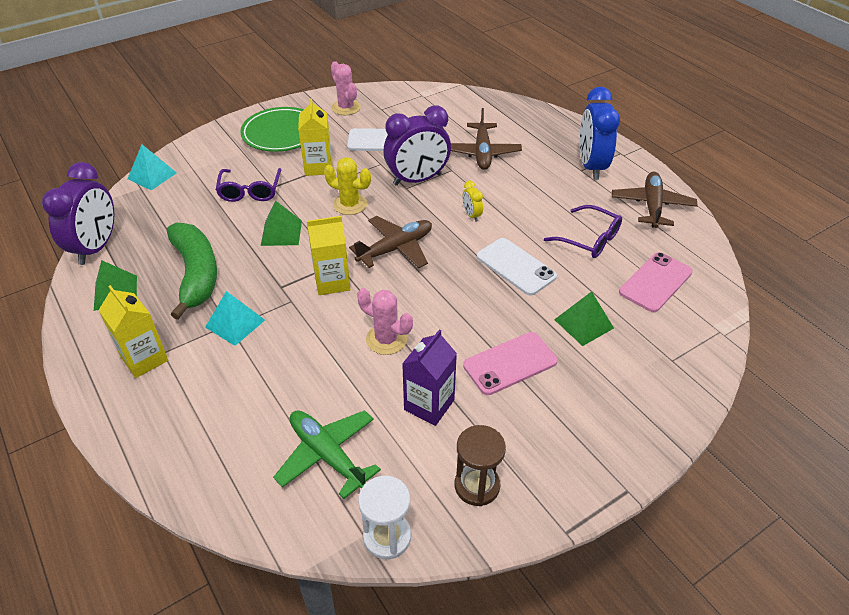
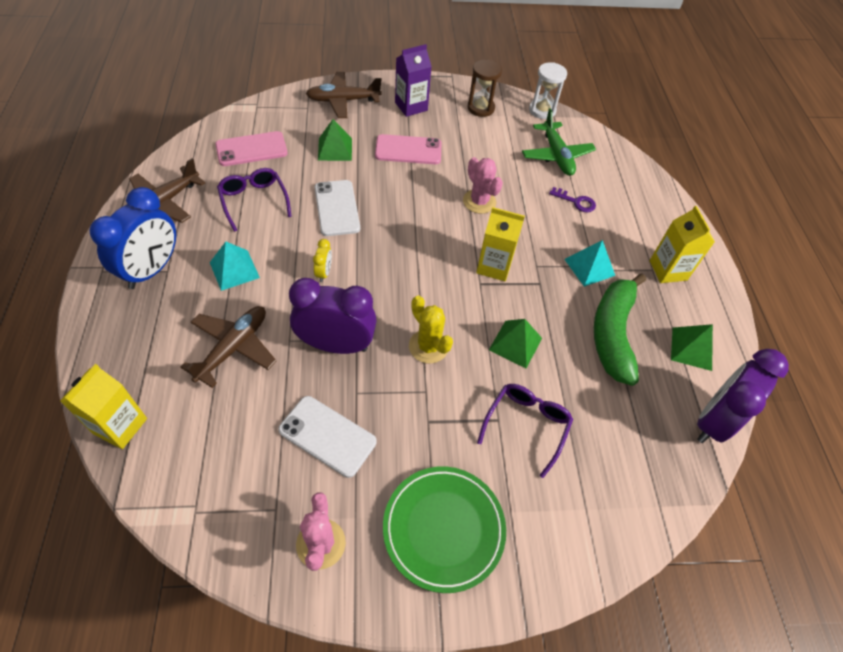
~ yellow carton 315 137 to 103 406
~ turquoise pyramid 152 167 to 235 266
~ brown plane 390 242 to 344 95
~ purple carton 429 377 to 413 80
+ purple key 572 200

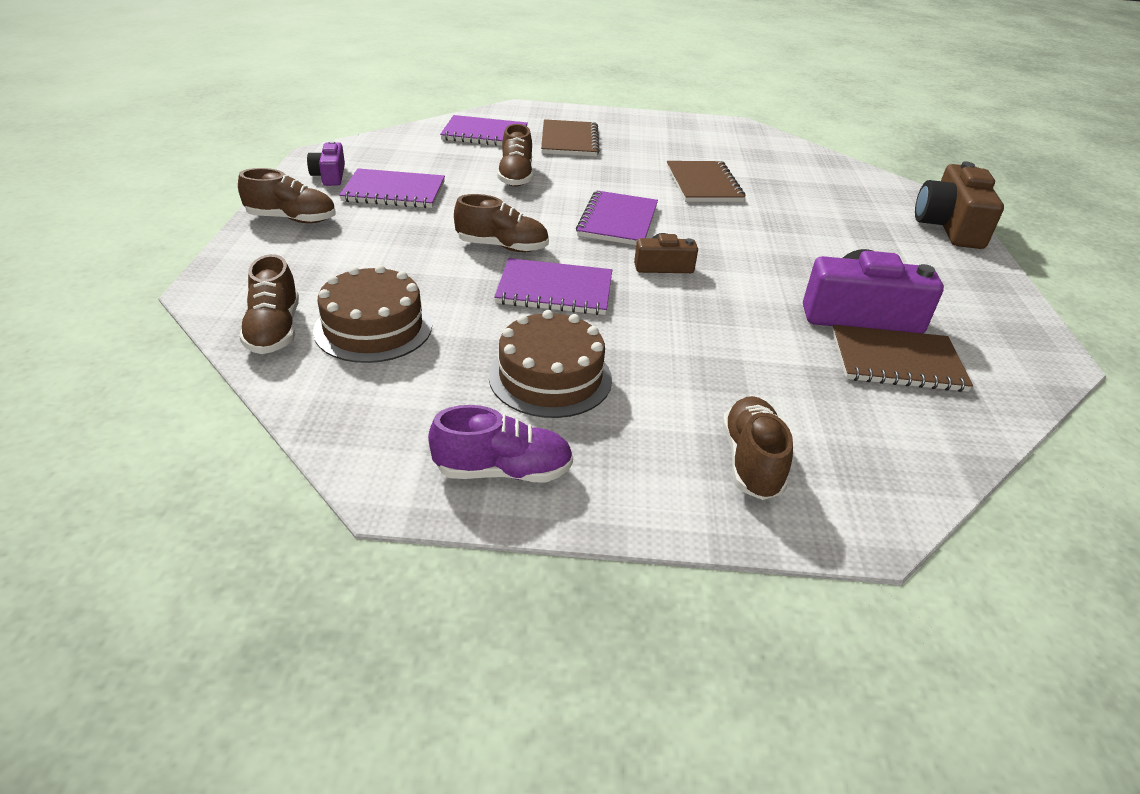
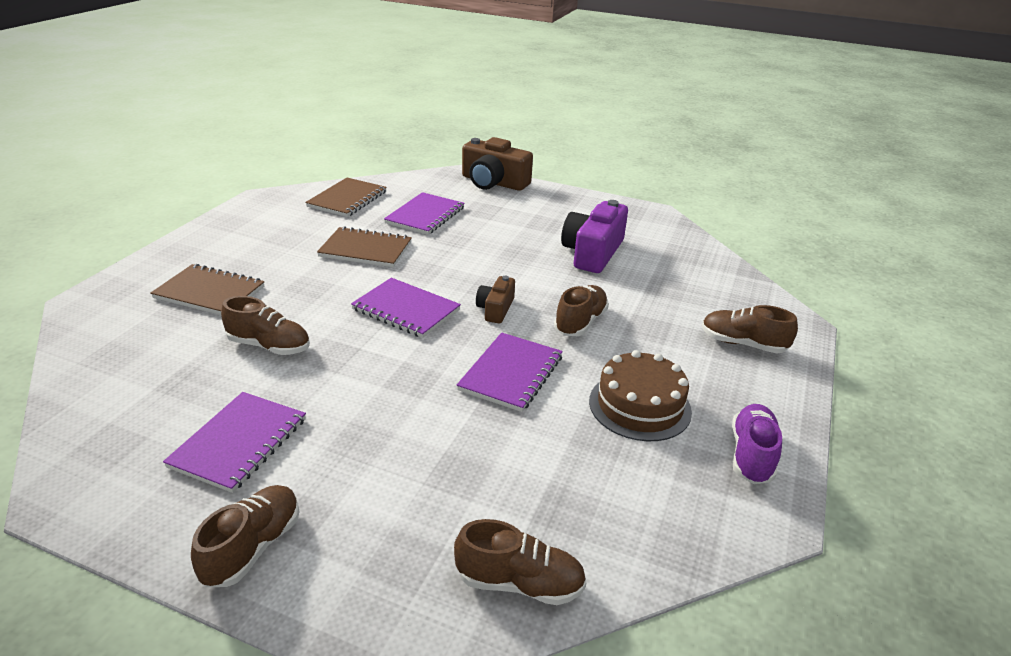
~ purple notebook 484 130 to 424 213
- purple camera 326 163
~ brown shoe 501 223 to 581 310
- brown cake 372 314
~ brown notebook 902 358 to 346 197

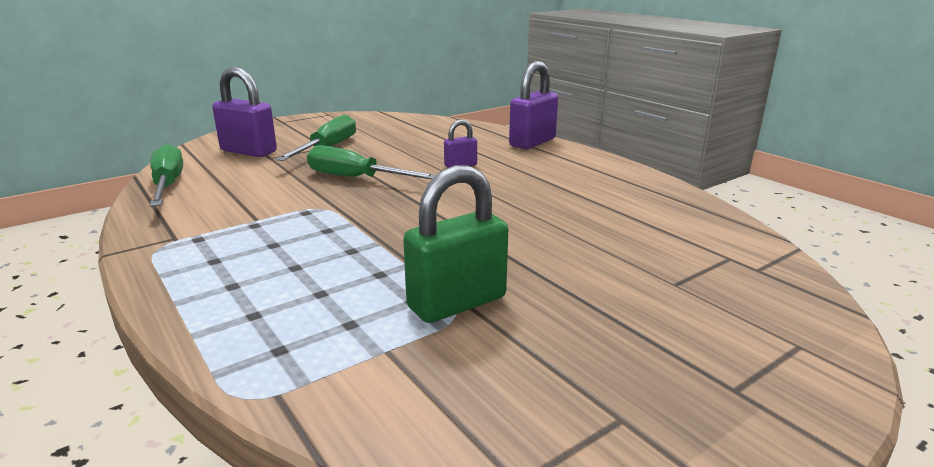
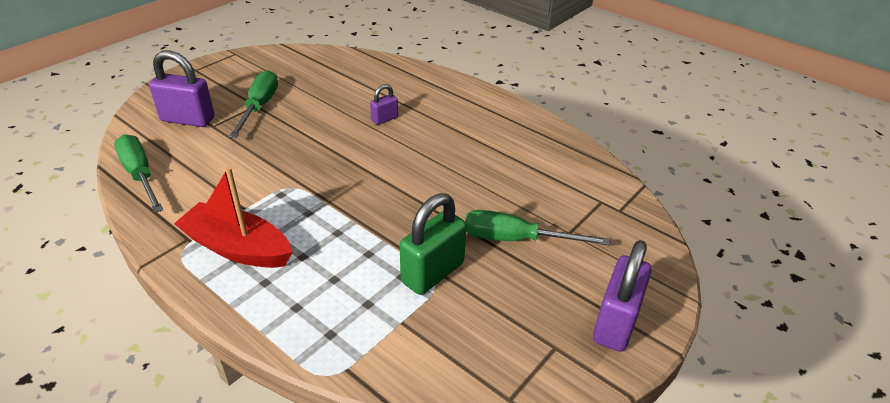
~ purple padlock 533 105 to 622 296
~ green screwdriver 371 162 to 537 228
+ red boat 233 217

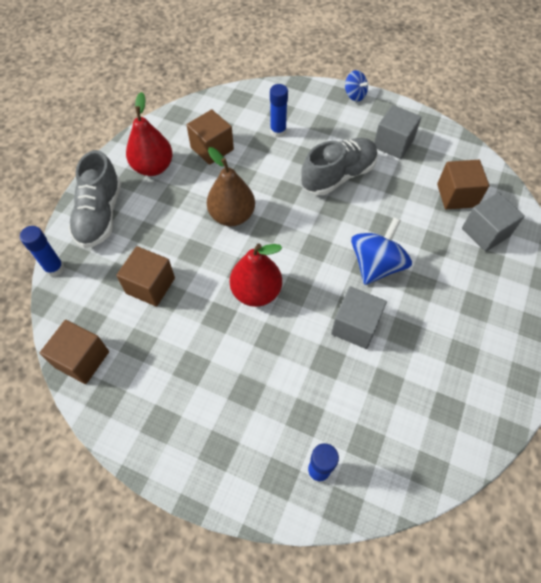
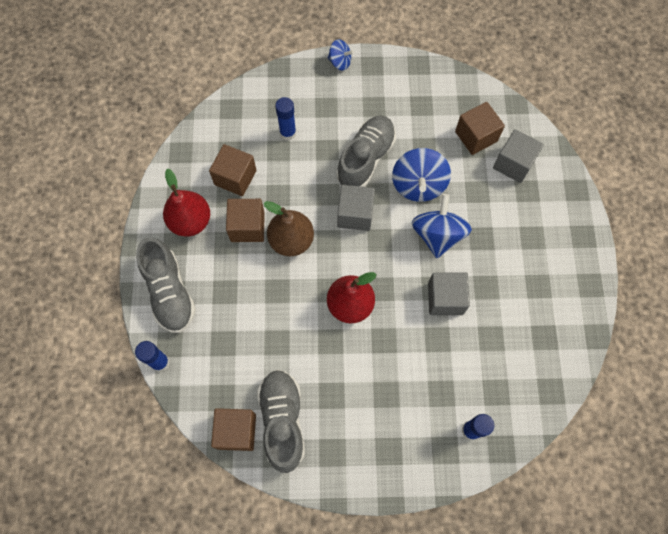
~ grey cube 397 132 to 356 208
~ brown cube 145 276 to 245 220
+ blue spinning top 421 175
+ grey shoe 281 421

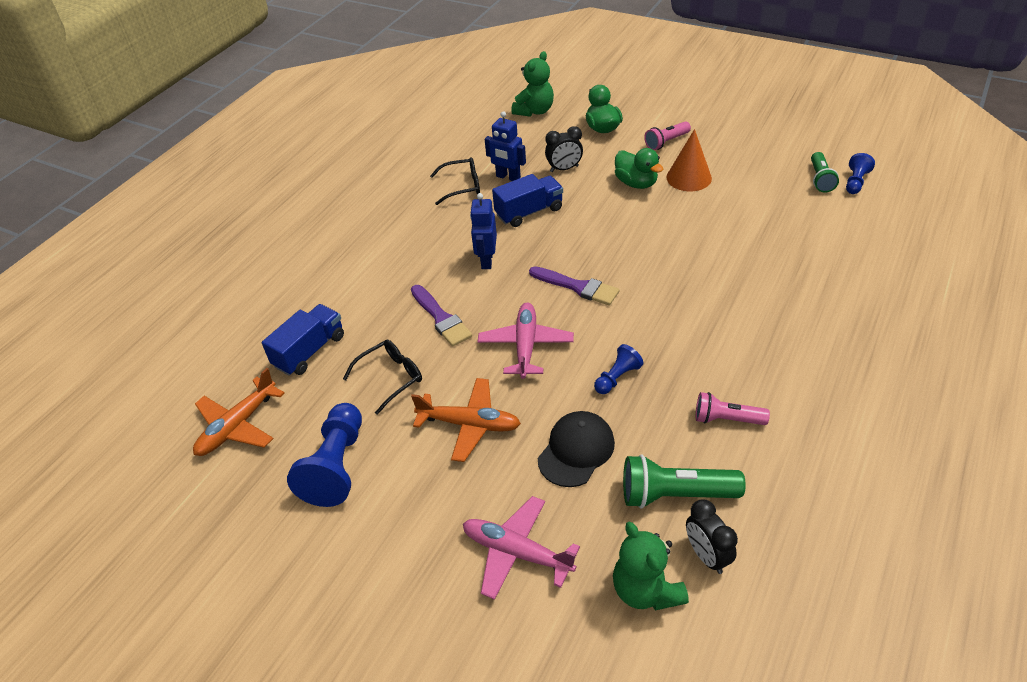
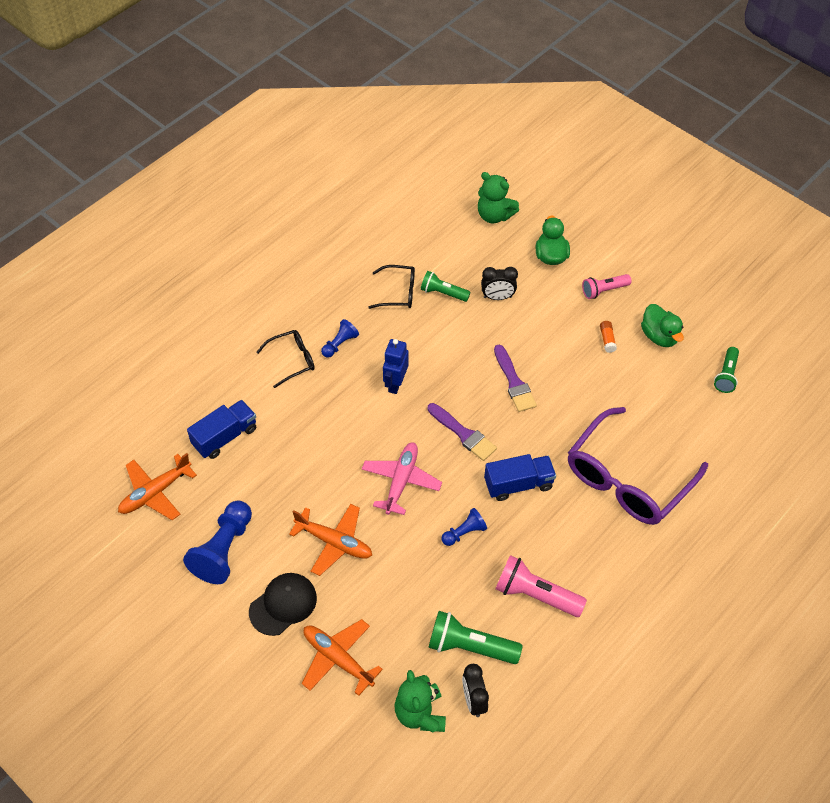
~ green teddy bear 532 84 = 498 198 75 degrees clockwise
~ blue robot 505 146 to green flashlight 445 286
~ orange cone 689 160 to orange glue stick 608 337
~ green duck 639 168 to 662 325
~ blue pawn 860 173 to 340 338
~ blue truck 527 200 to 520 477
~ purple brush 441 316 to 515 378
~ black glasses 382 377 to 285 359
~ pink flashlight 733 408 = 541 586 x1.55
~ black cap 576 449 to 283 604
~ pink plane 521 548 to orange plane 342 657
+ purple glasses 638 466

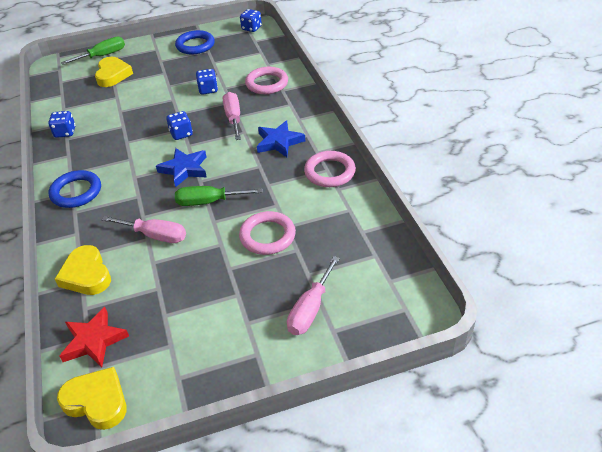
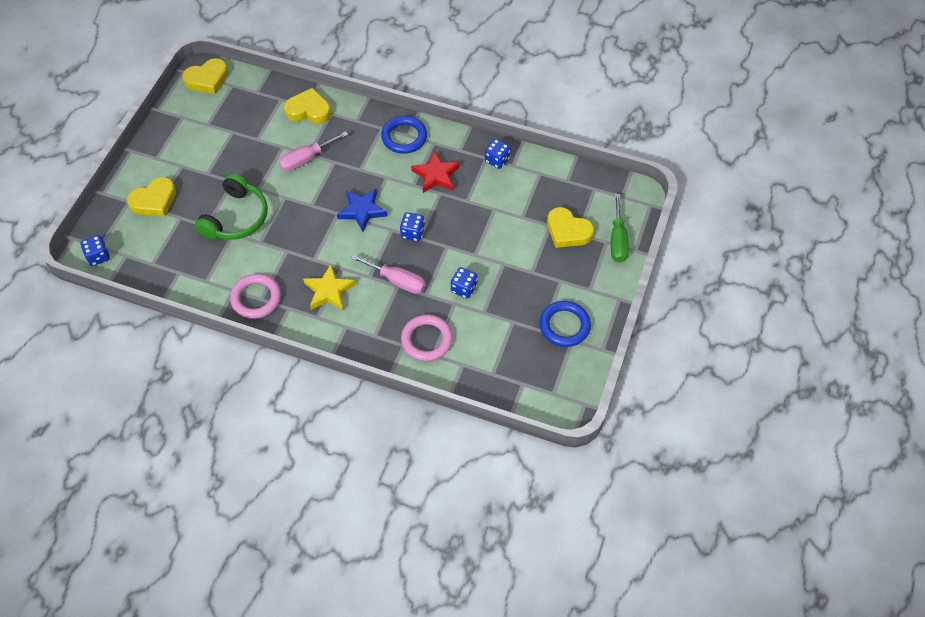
~ blue dice 251 20 to 95 250
~ blue star 281 139 to yellow star 329 287
- green screwdriver 219 196
~ pink ring 267 233 to green headphones 231 206
~ pink screwdriver 313 295 to yellow heart 151 197
~ red star 94 337 to 435 172

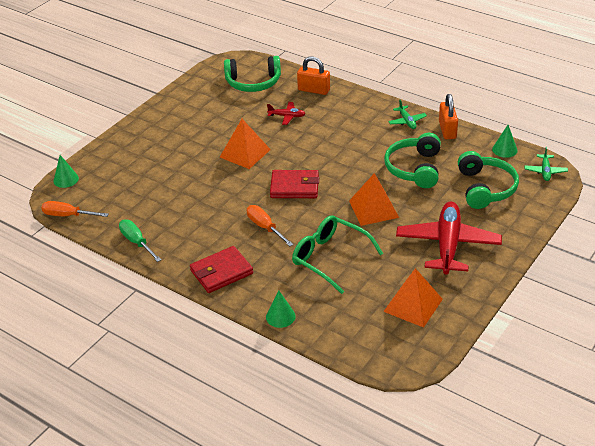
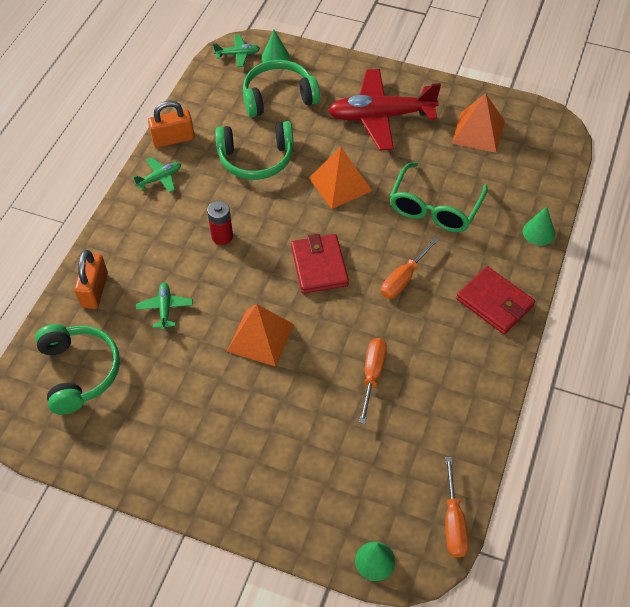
~ red plane 286 113 to green plane 164 306
~ green cone 505 141 to 276 46
- green screwdriver 140 241
+ red battery 220 223
+ orange screwdriver 373 381

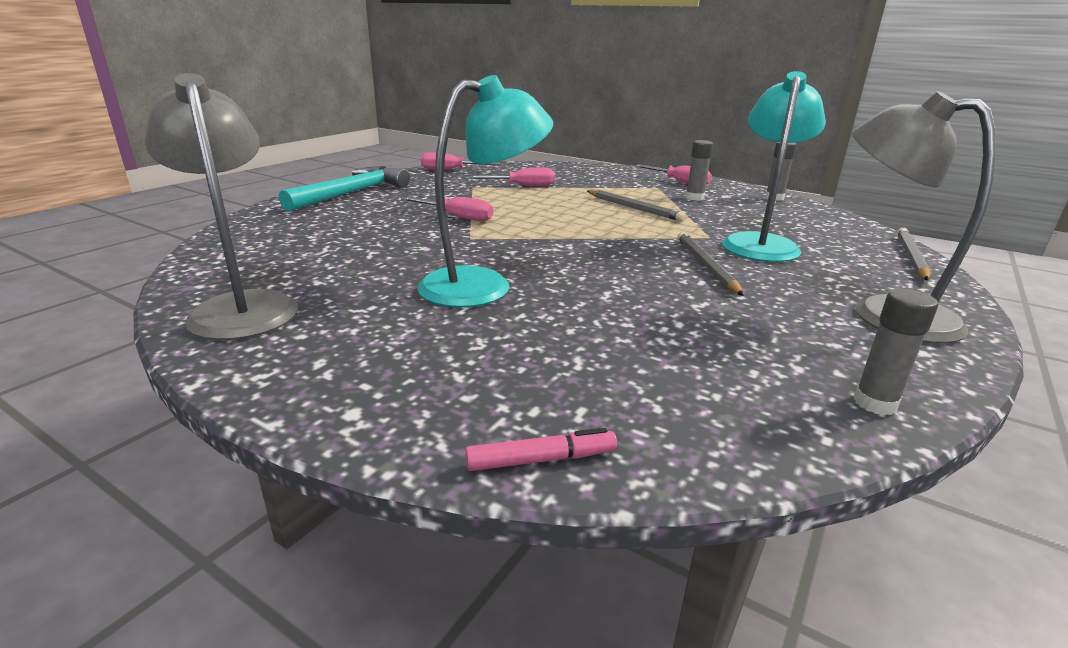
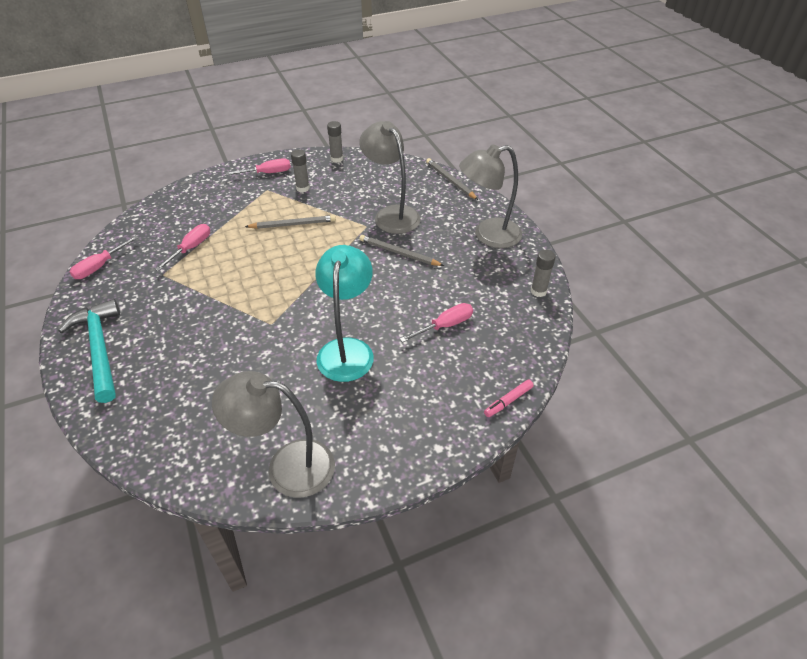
~ turquoise lamp 774 166 to grey lamp 390 177
~ pink screwdriver 447 209 to 436 322
~ pink marker 541 449 = 509 398 150 degrees counterclockwise

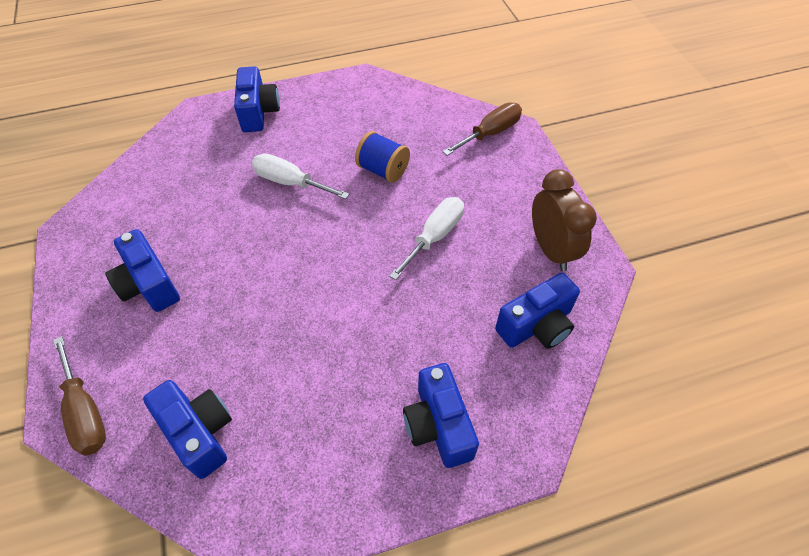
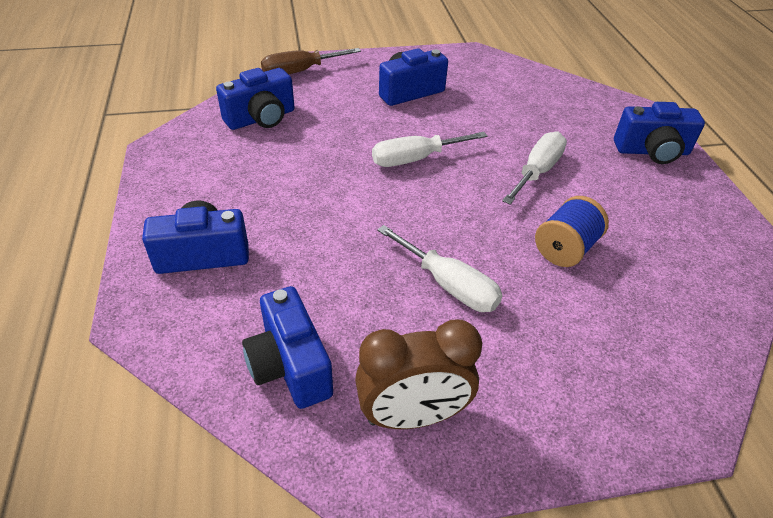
- brown screwdriver 482 129
+ white screwdriver 430 149

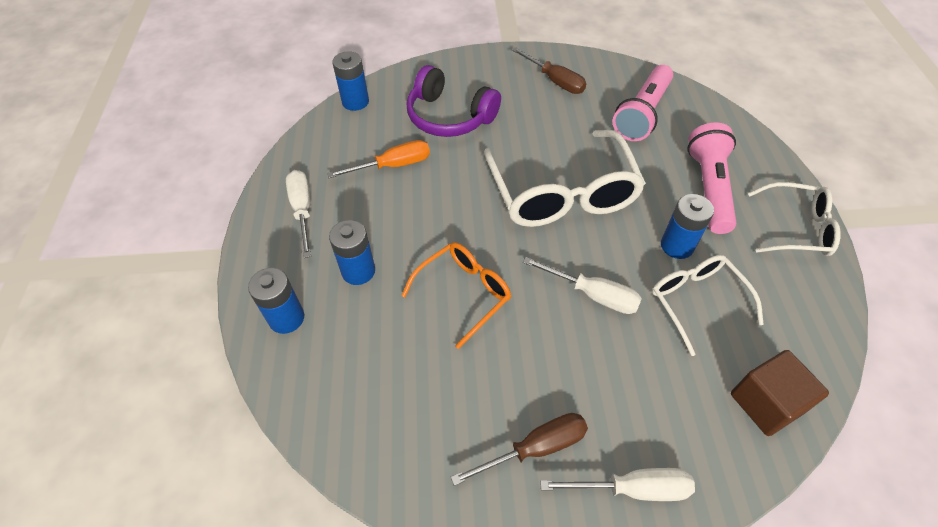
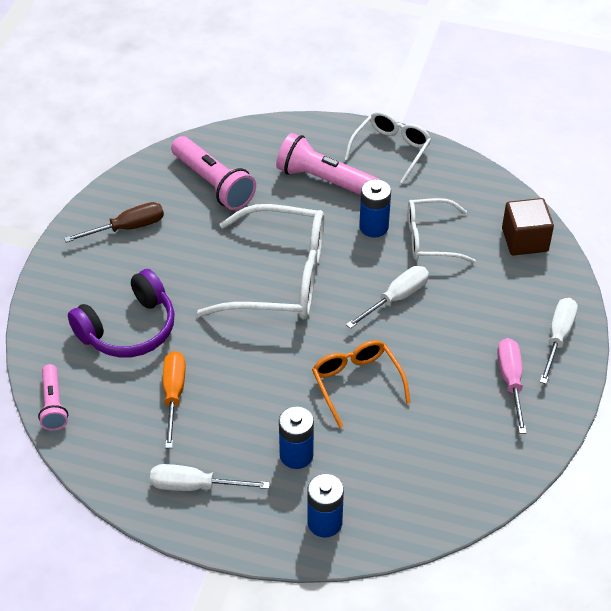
~ blue battery 350 81 to pink flashlight 53 397
~ brown screwdriver 519 449 to pink screwdriver 512 386

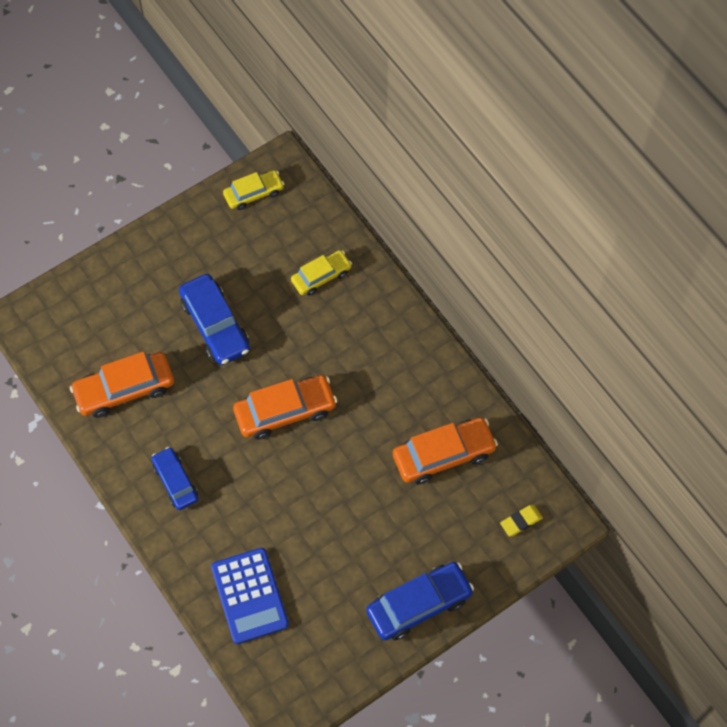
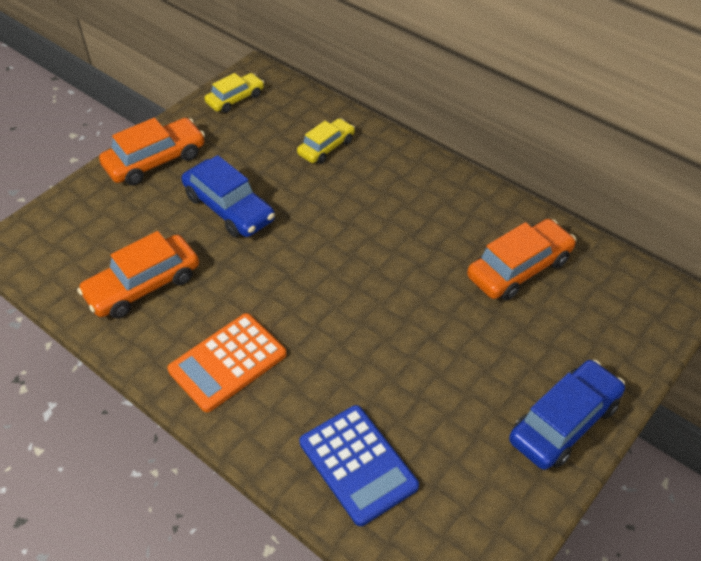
~ orange car 285 407 to 152 151
~ blue car 174 478 to orange calculator 227 362
- yellow eraser 521 520

